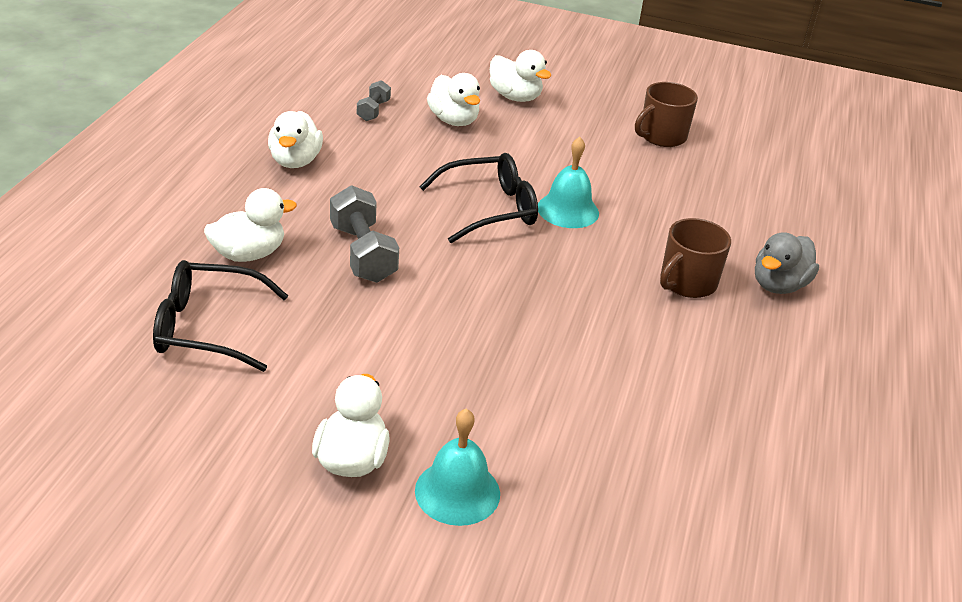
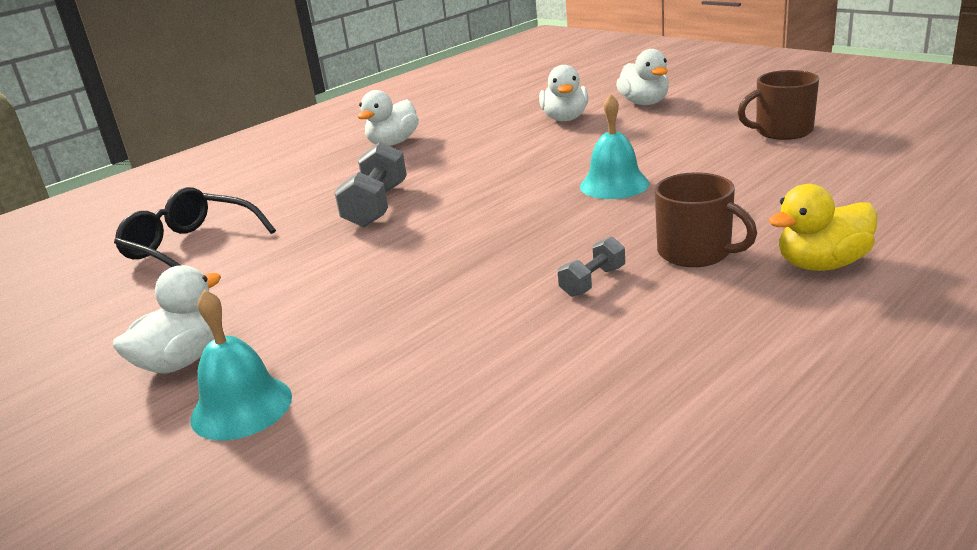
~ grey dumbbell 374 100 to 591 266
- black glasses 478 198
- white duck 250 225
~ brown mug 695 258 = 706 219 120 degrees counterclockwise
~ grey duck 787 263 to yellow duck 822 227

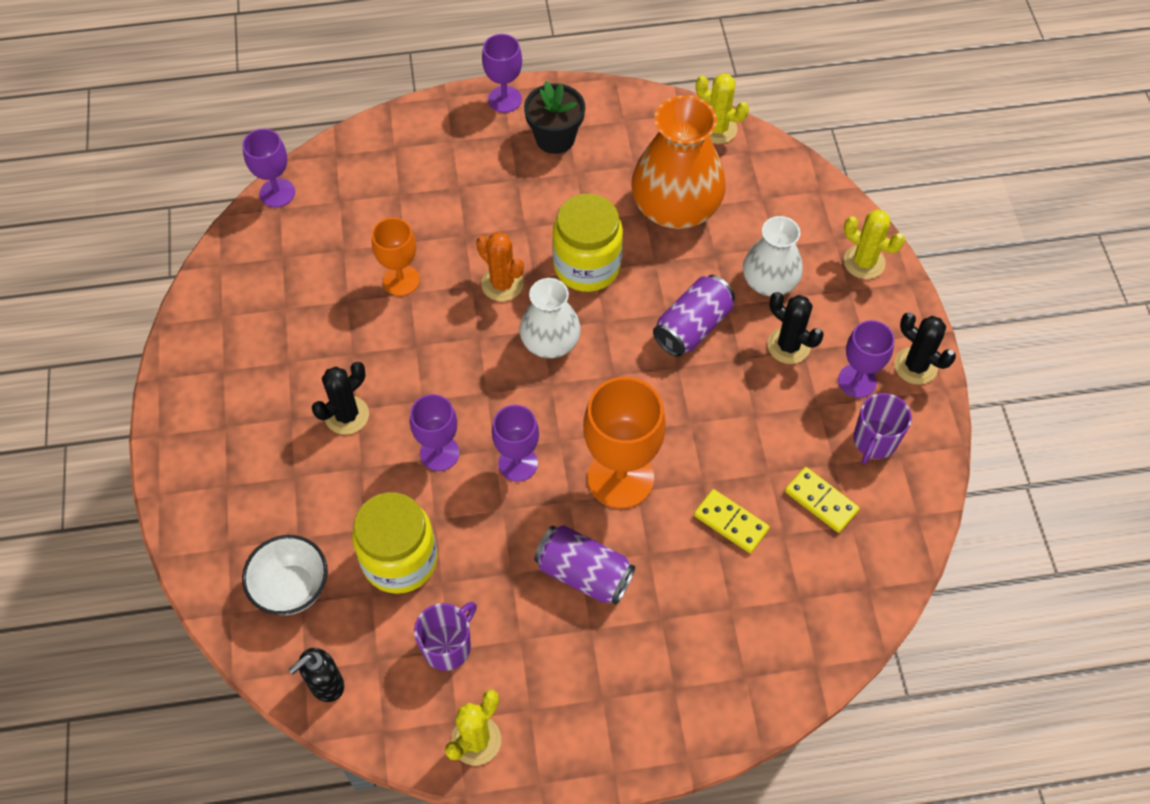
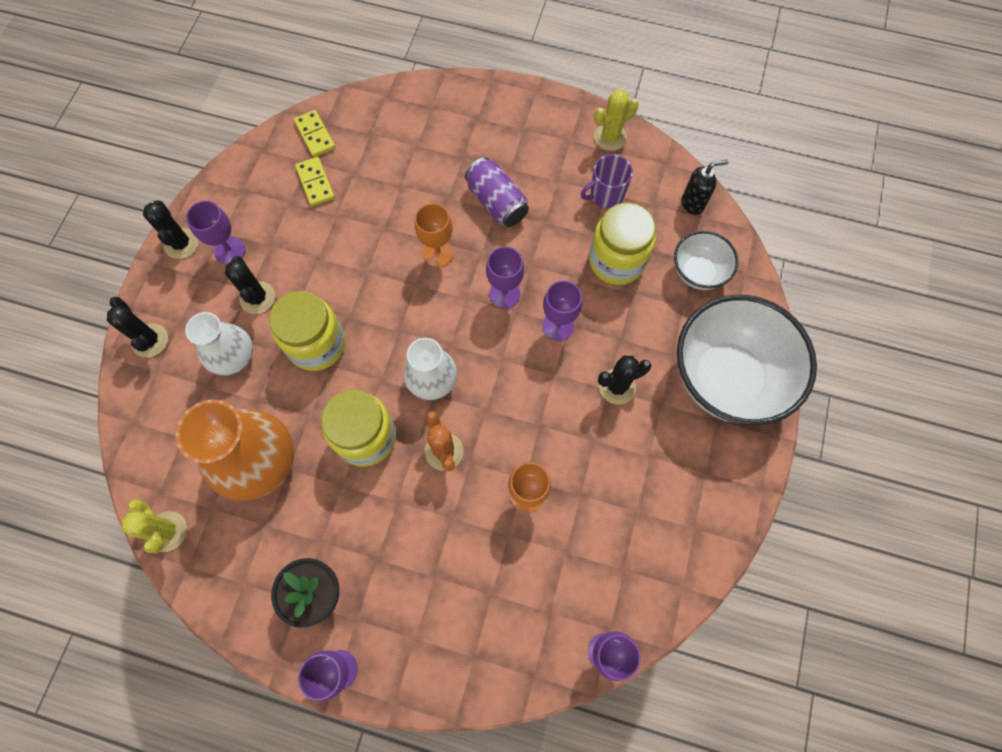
~ yellow cactus 874 244 to black cactus 137 327
~ purple can 694 316 to yellow jar 307 331
~ orange goblet 624 443 = 434 235 x0.60
- purple mug 882 428
~ yellow domino 732 521 to 314 133
+ white bowl 747 360

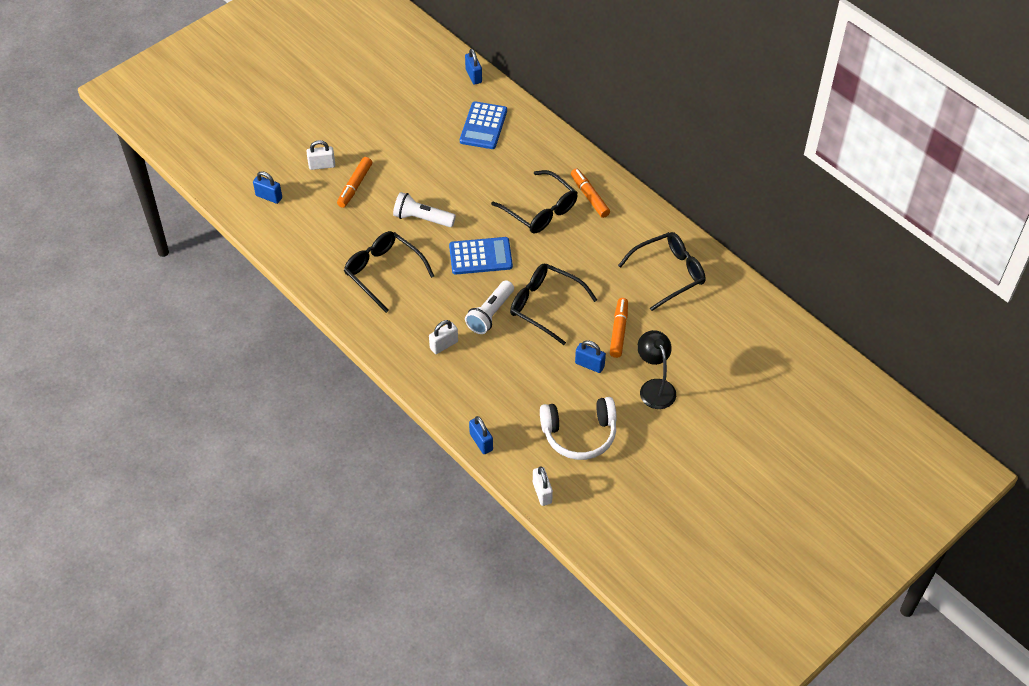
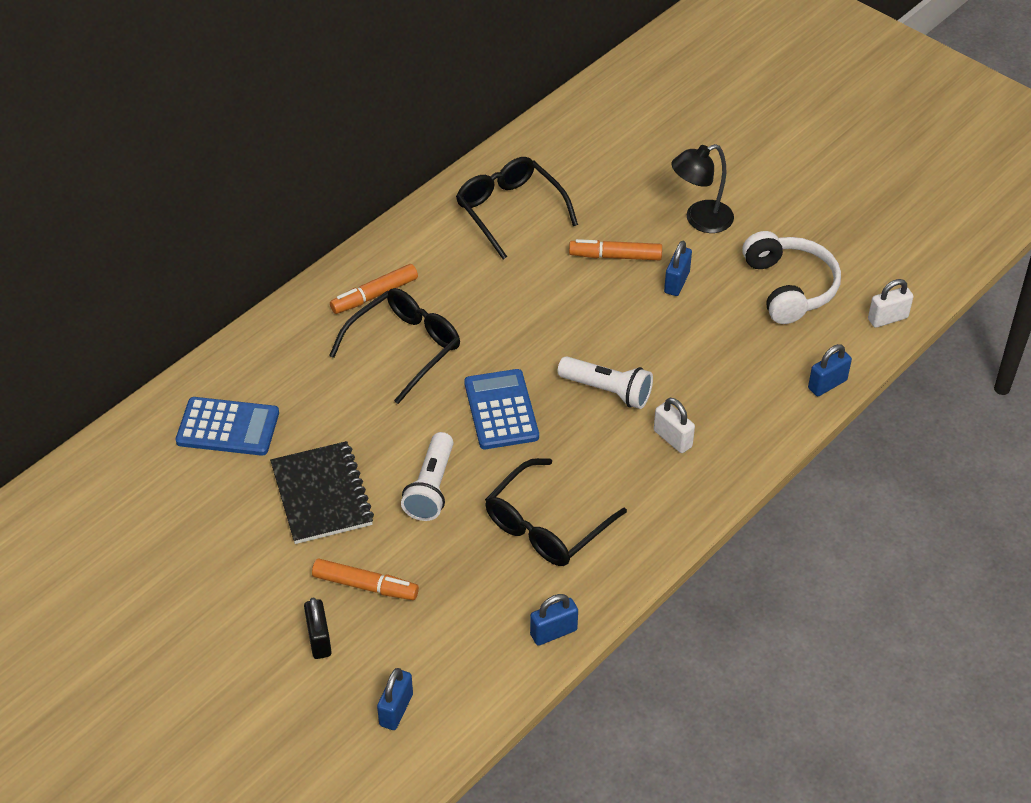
~ blue padlock 473 67 to 554 620
~ white padlock 321 155 to black padlock 318 628
- black glasses 553 304
+ black notebook 322 492

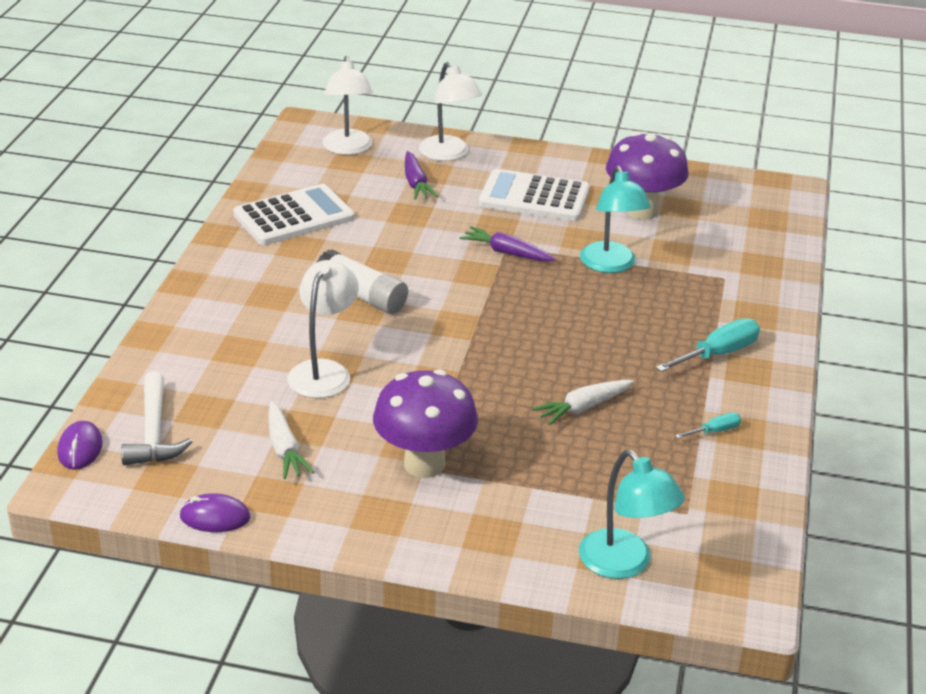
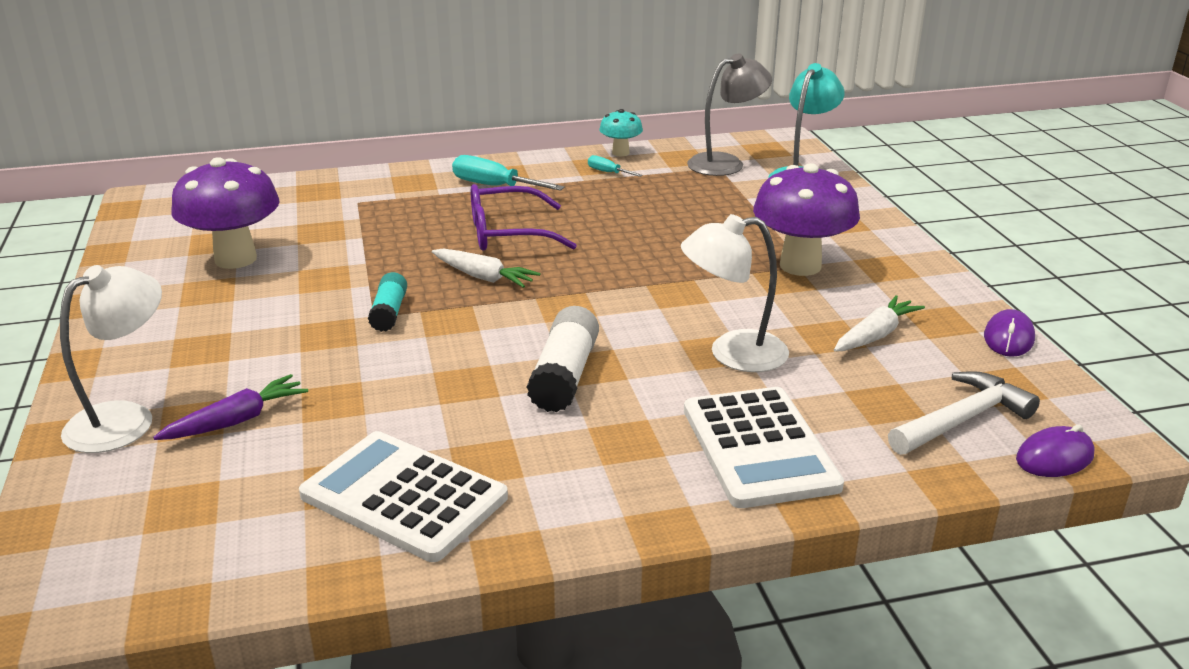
- white lamp 347 105
- turquoise lamp 615 219
~ white calculator 534 195 to 764 447
~ purple carrot 507 244 to turquoise glue stick 387 302
~ white carrot 583 402 to 486 268
~ purple mouse 215 512 = 1009 333 45 degrees clockwise
+ grey lamp 729 114
+ turquoise mushroom 621 132
+ purple glasses 524 217

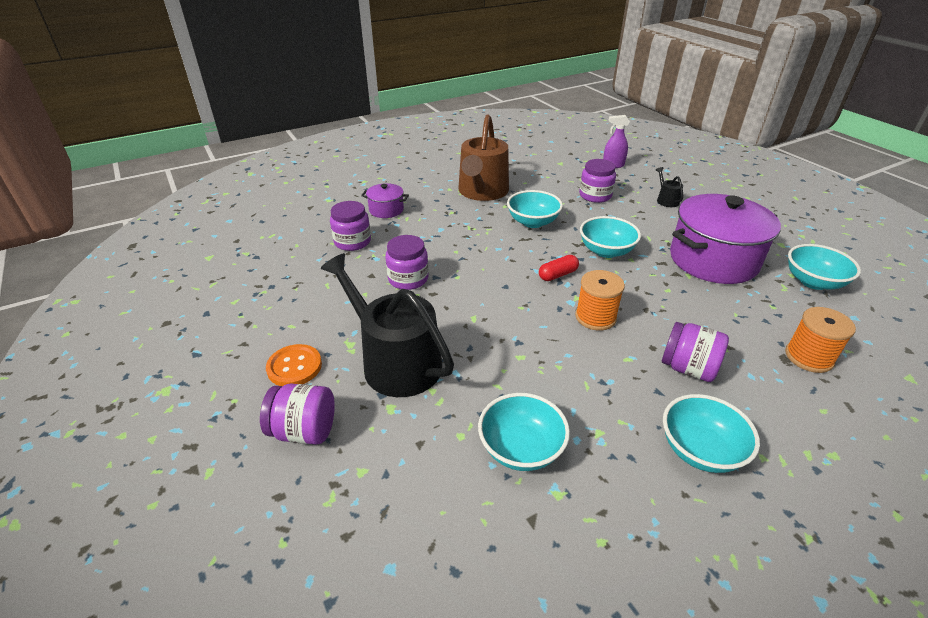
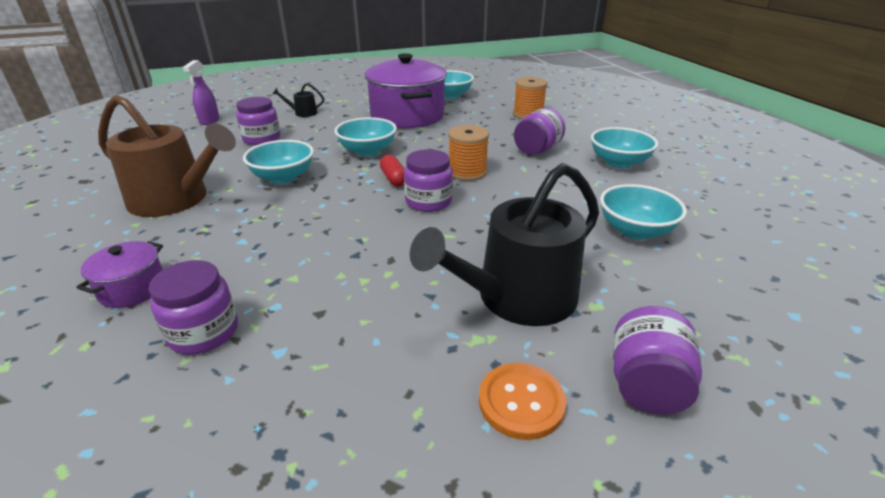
~ purple jar 407 262 to 428 180

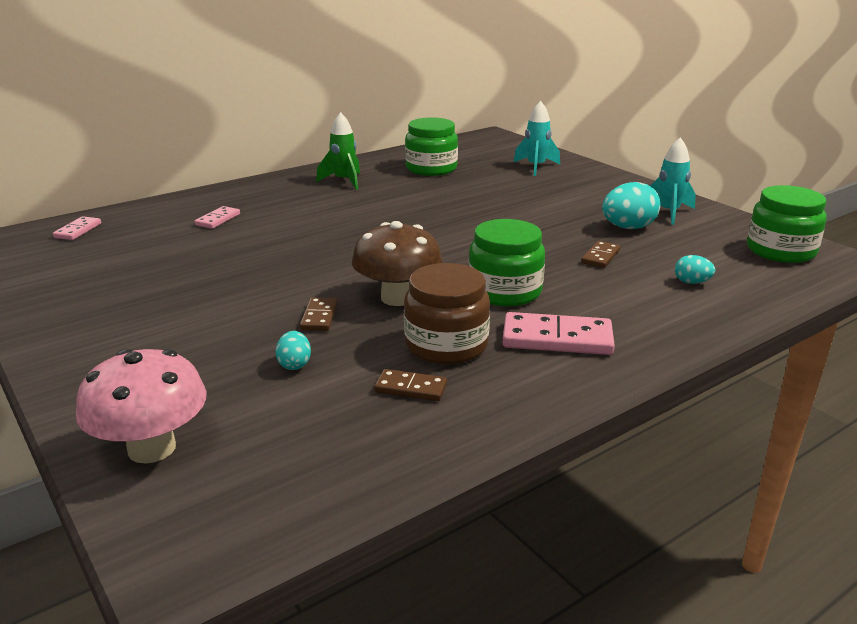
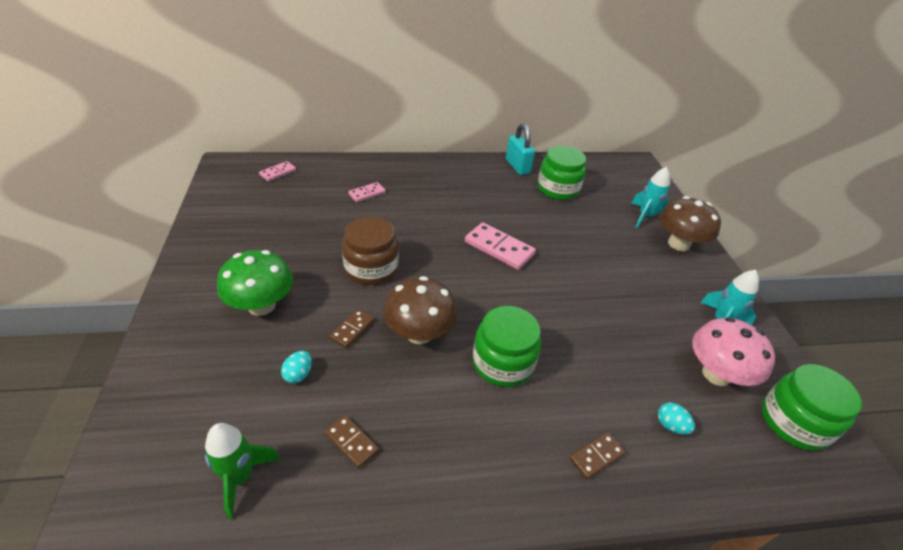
~ green rocket 338 151 to 242 471
- turquoise egg 631 205
~ brown domino 600 254 to 598 455
~ brown jar 447 313 to 370 251
~ pink domino 559 333 to 500 246
~ pink mushroom 141 406 to 733 351
+ turquoise padlock 520 149
+ brown mushroom 690 223
+ green mushroom 255 283

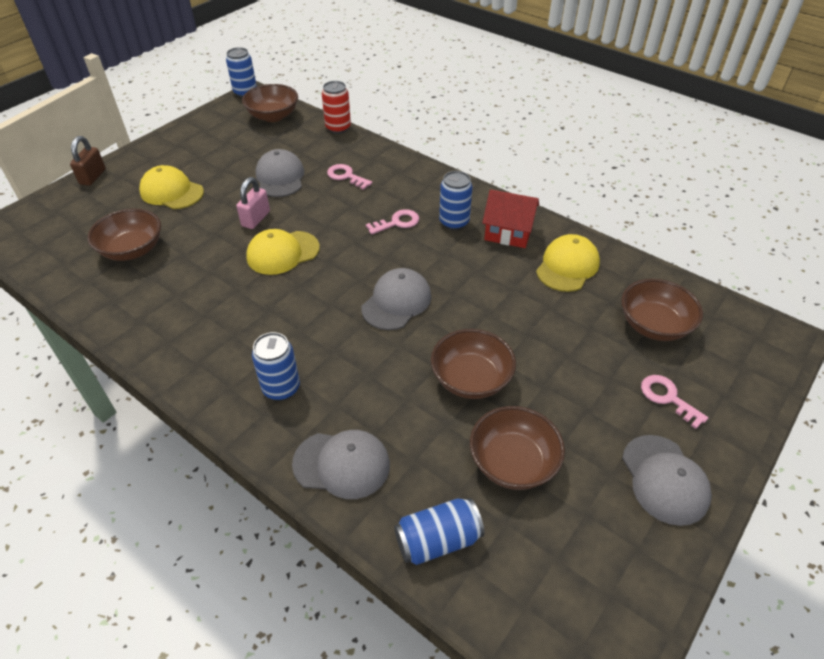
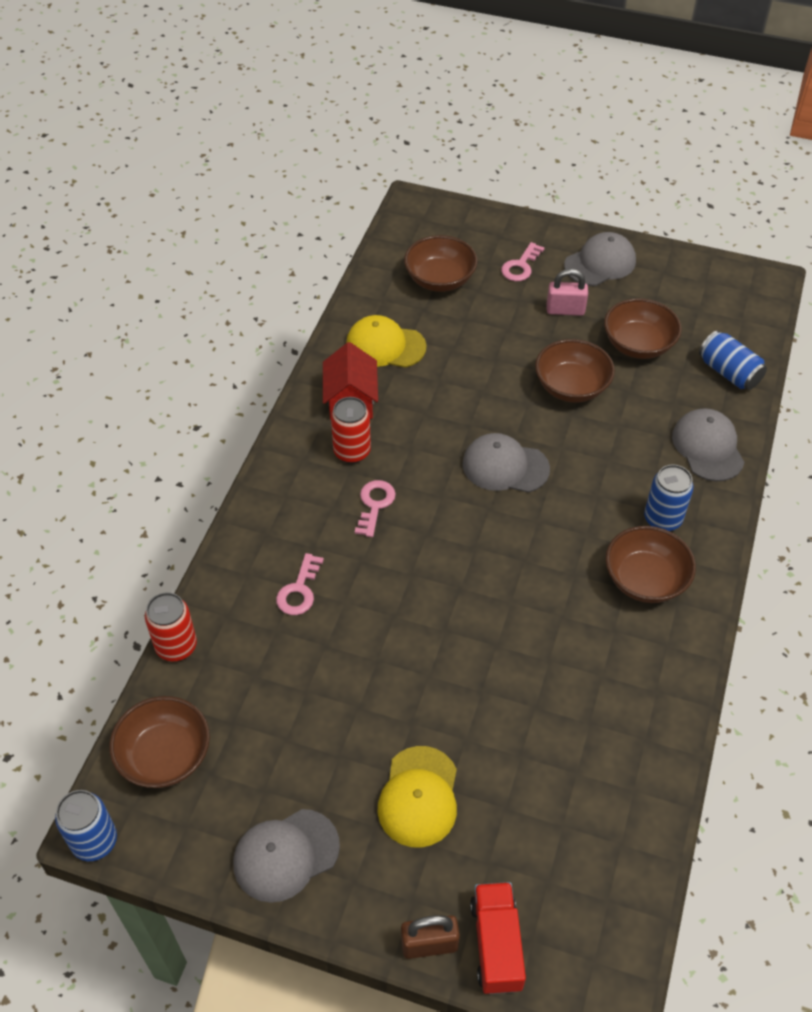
~ grey cap 280 173 to 286 856
~ blue can 455 200 to red can 351 430
~ pink padlock 253 203 to 567 292
~ brown bowl 124 235 to 650 564
~ pink key 392 222 = 375 508 60 degrees clockwise
- yellow cap 283 252
+ red truck 498 938

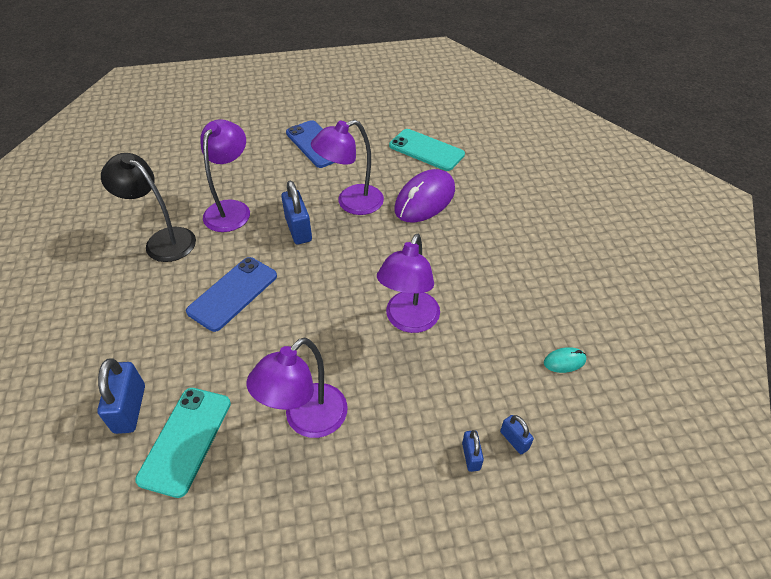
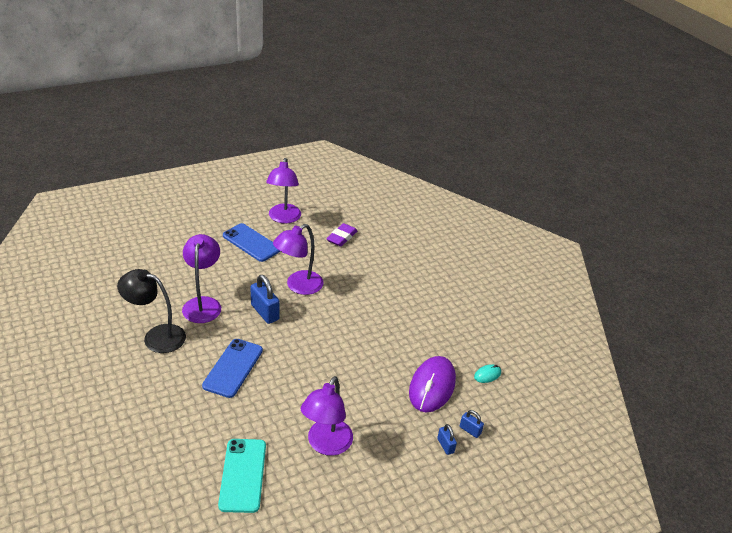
~ turquoise phone 427 150 to purple eraser 342 235
~ purple mouse 424 196 to 432 384
~ purple lamp 408 283 to 283 190
- blue padlock 121 396

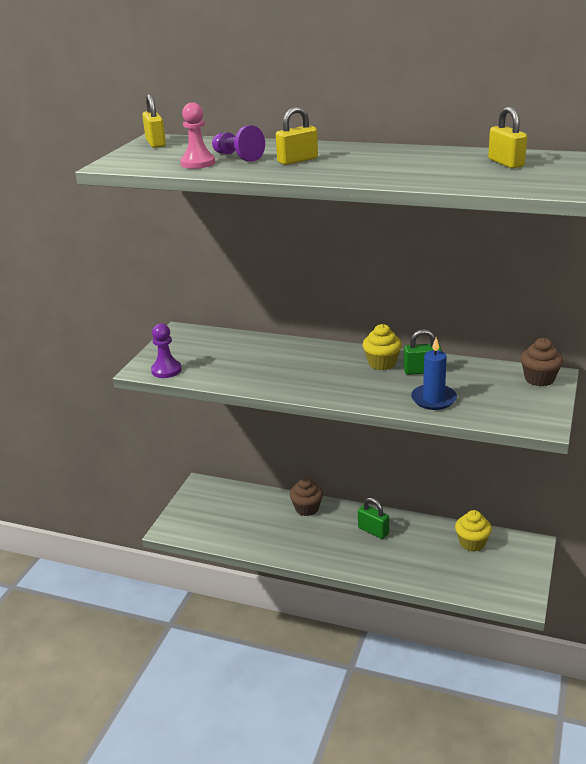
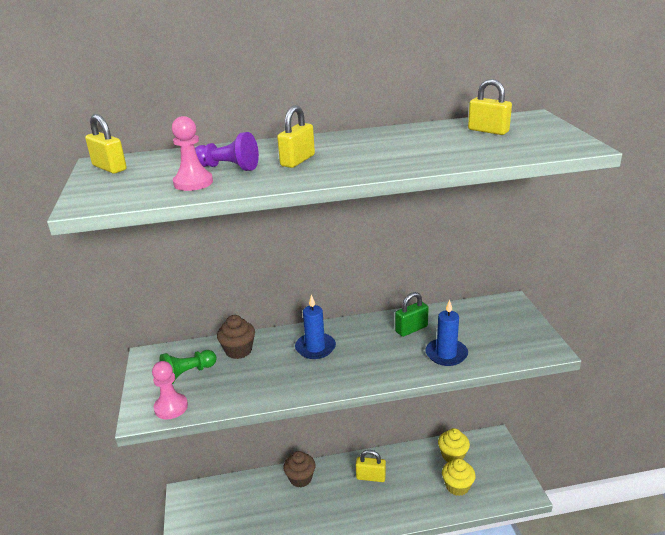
~ purple pawn 166 350 to pink pawn 170 390
~ yellow cupcake 382 347 to 459 477
~ brown cupcake 541 362 to 236 337
~ green padlock 373 518 to yellow padlock 371 466
+ blue candle 315 327
+ green pawn 188 367

